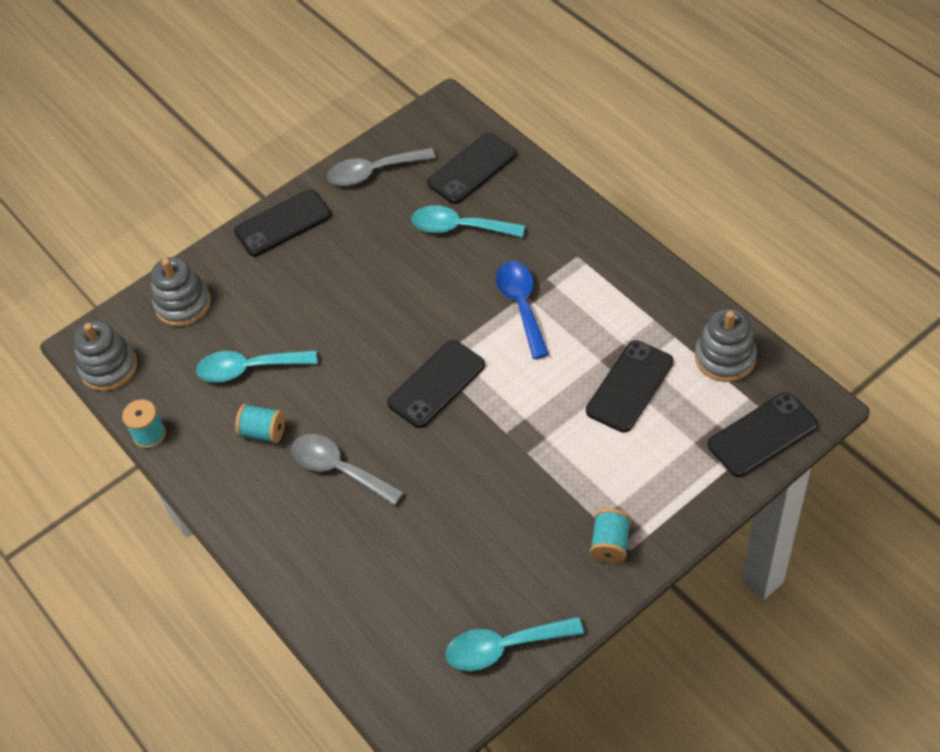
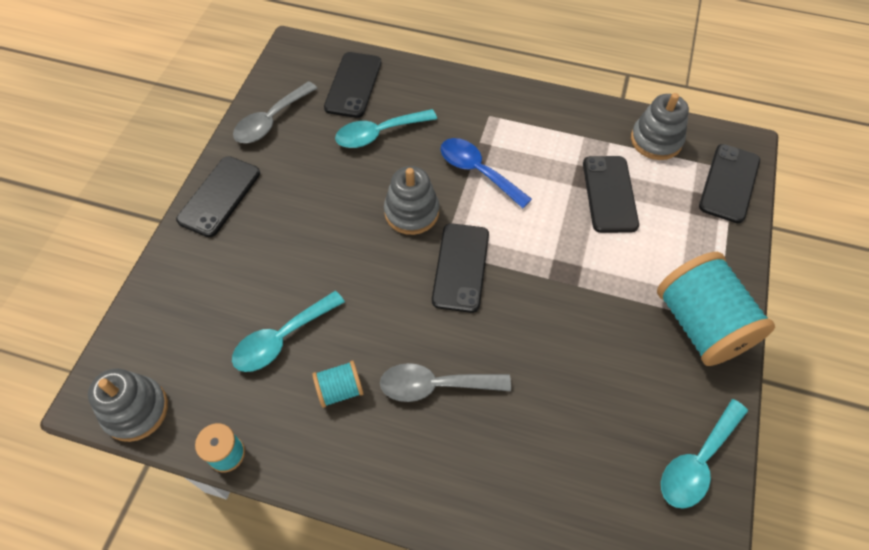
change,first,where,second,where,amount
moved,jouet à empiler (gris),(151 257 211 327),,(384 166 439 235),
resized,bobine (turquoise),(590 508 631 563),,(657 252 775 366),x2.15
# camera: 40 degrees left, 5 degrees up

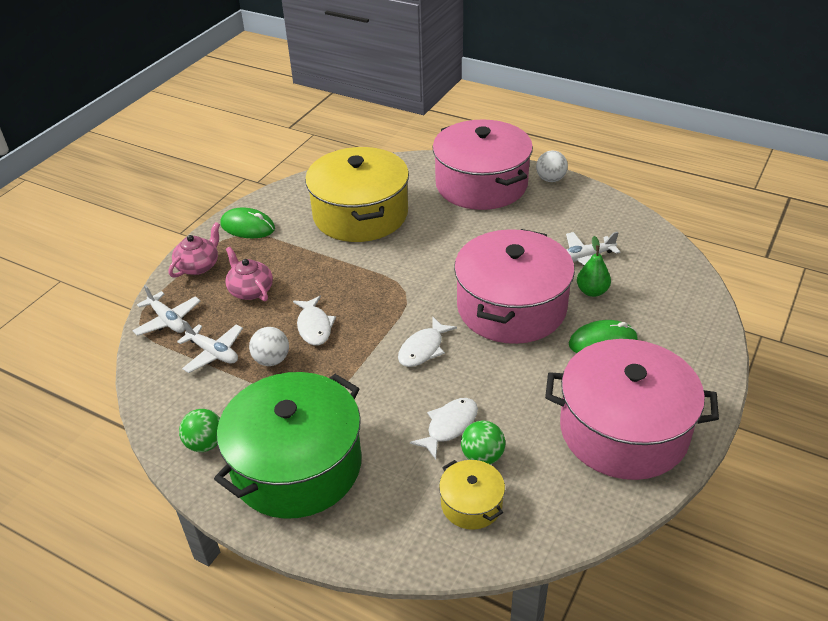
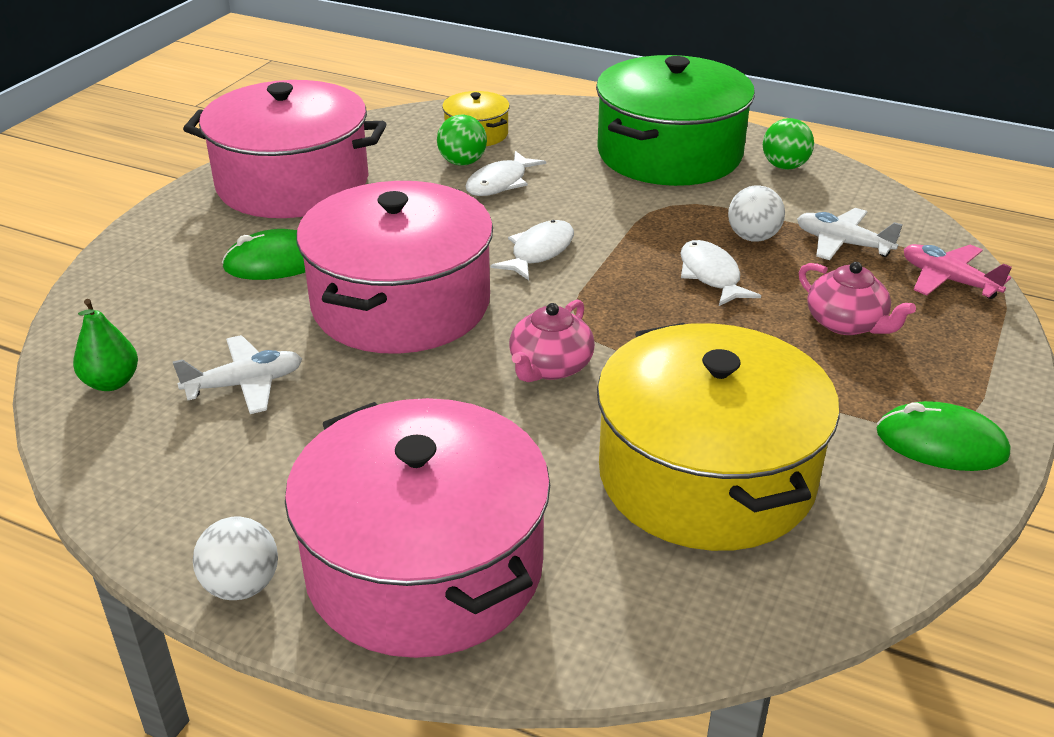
change,first,where,second,where,amount
moved,théière (rose),(169 222 220 278),,(509 299 595 382),
moved,poire (vert),(577 236 611 297),,(73 299 138 391),
recoloured,avion (blanc),(132 285 200 336),avion (rose),(904 244 1012 299),
# camera: 175 degrees right, 5 degrees down

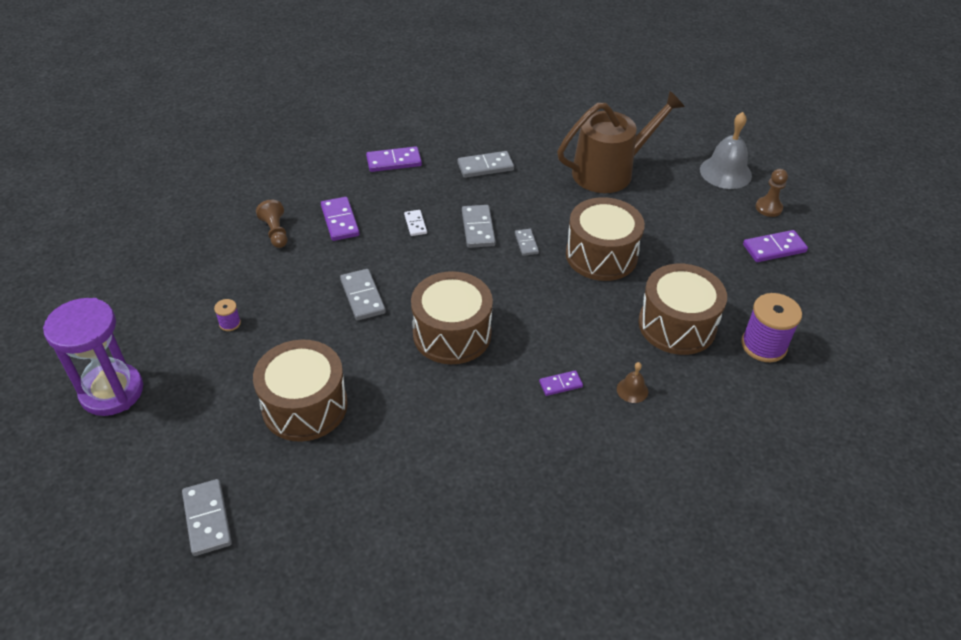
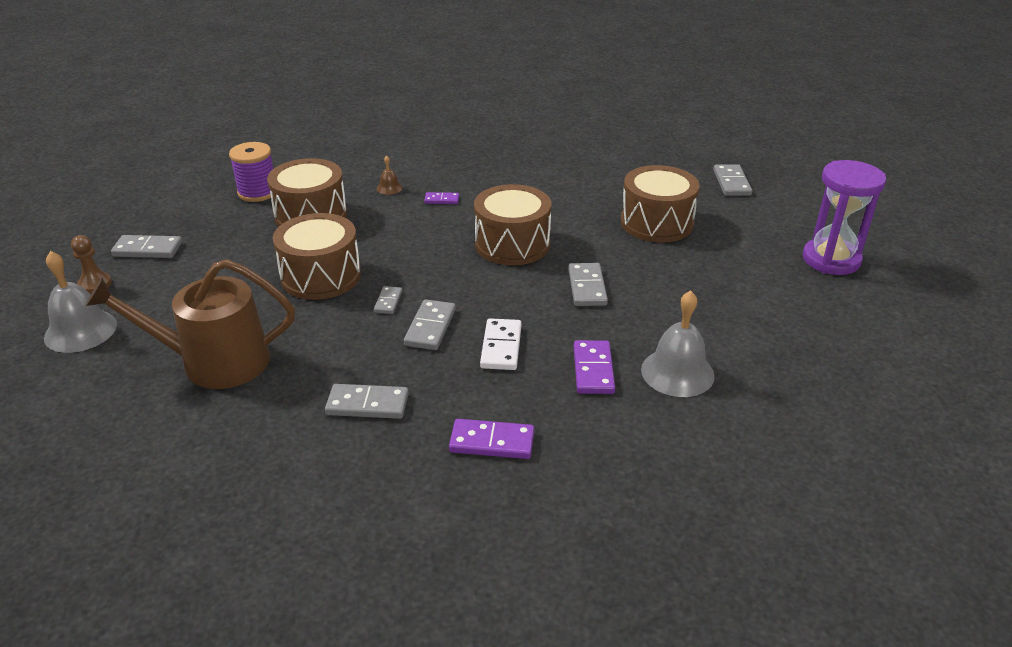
change,first,where,second,where,amount
replaced,pion (marron),(256 200 287 248),cloche (gris),(641 290 715 397),
resized,domino (blanc),(404 210 427 236),,(480 318 522 370),x1.67
recoloured,domino (violet),(743 230 808 262),domino (gris),(111 235 182 258),
removed,bobine (violet),(214 299 241 331),,,
# camera: 160 degrees left, 10 degrees down

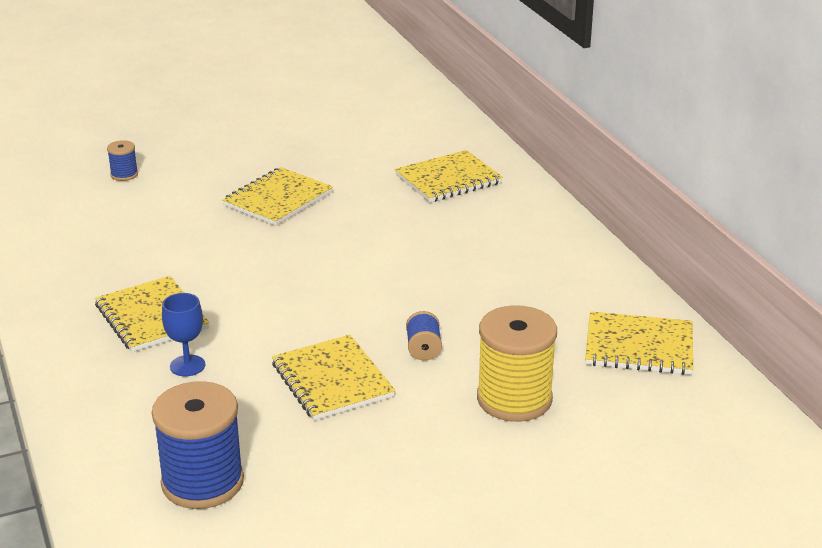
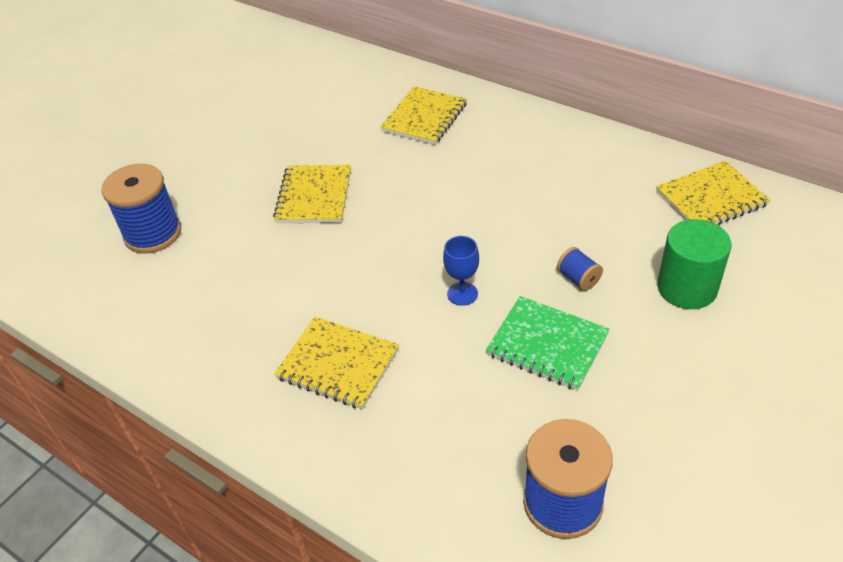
change,first,where,second,where,amount
resized,bobine (bleu),(107 140 138 181),,(102 164 181 253),x2.13
moved,verre à pied (bleu),(162 293 205 376),,(443 236 479 306),
replaced,bobine (jaune),(477 305 557 422),cylindre (vert),(657 219 732 309),
recoloured,carnet (jaune),(272 335 395 421),carnet (vert),(486 296 610 391),
# camera: 30 degrees left, 15 degrees up

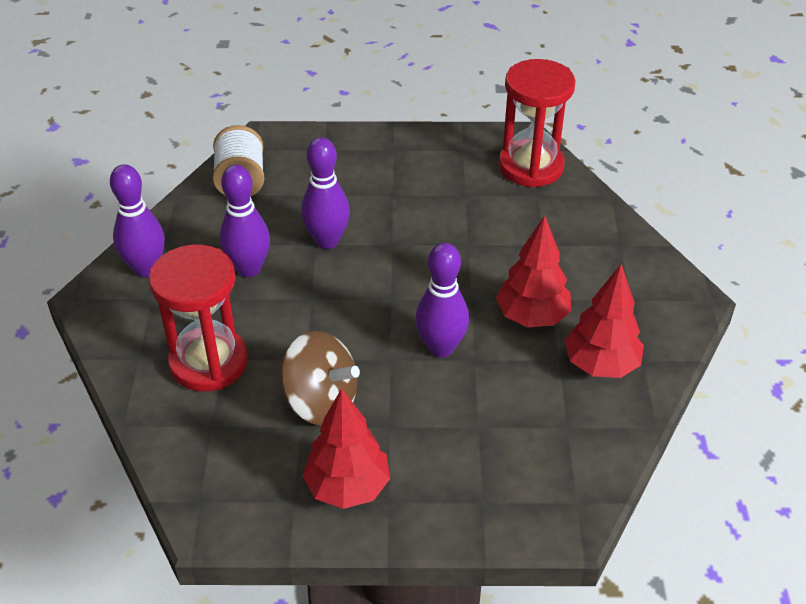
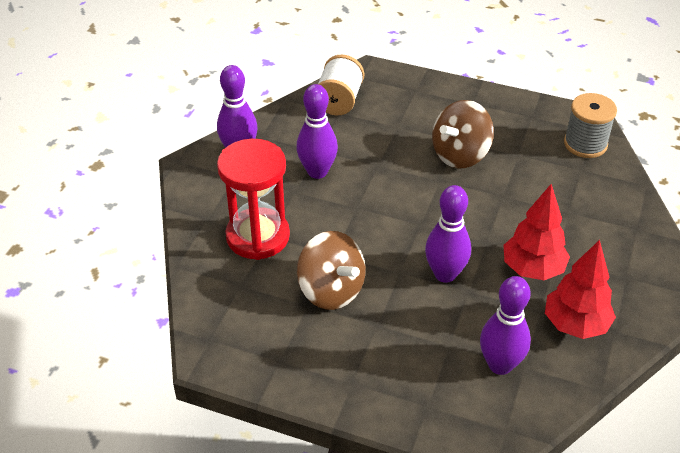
change,first,where,second,where,amount
replaced,sablier (rouge),(499 59 575 187),bobine (gris),(564 93 617 158),
moved,quille (violet),(301 137 350 249),,(480 276 531 375),
removed,arbre (rouge),(302 388 390 509),,,
added,,,toupie (marron),(432 100 494 168),
# camera: 20 degrees right, 0 degrees up

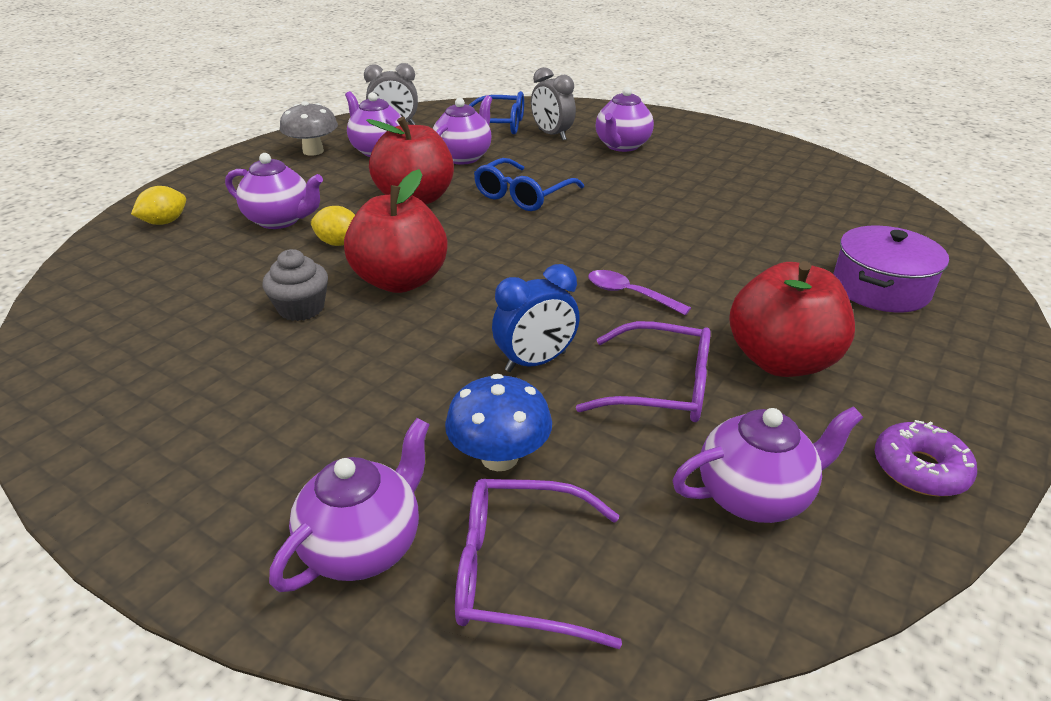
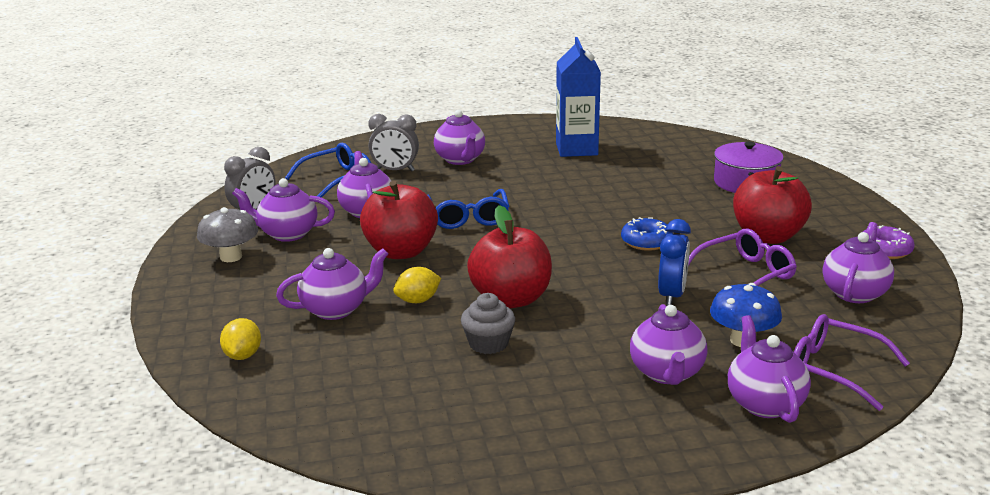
change,first,where,second,where,amount
replaced,cuillère (violet),(588 270 691 315),beignet (bleu),(621 217 673 251),
turned,lunettes (violet),(455 479 622 649),,(794 314 910 411),75 degrees clockwise
added,,,brique de lait (bleu),(556 37 601 157),
added,,,théière (violet),(630 304 707 385),
# camera: 45 degrees left, 10 degrees down

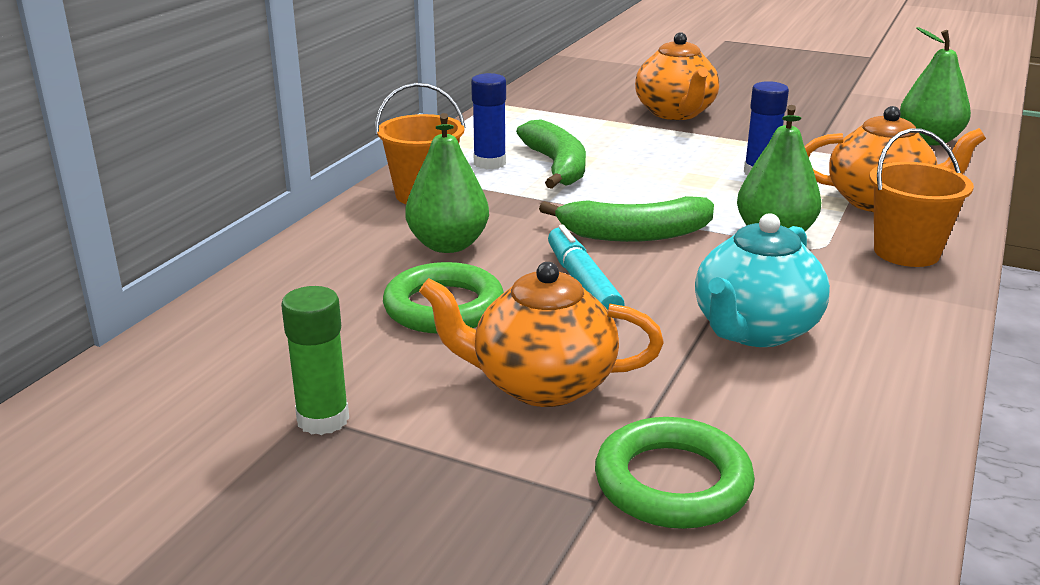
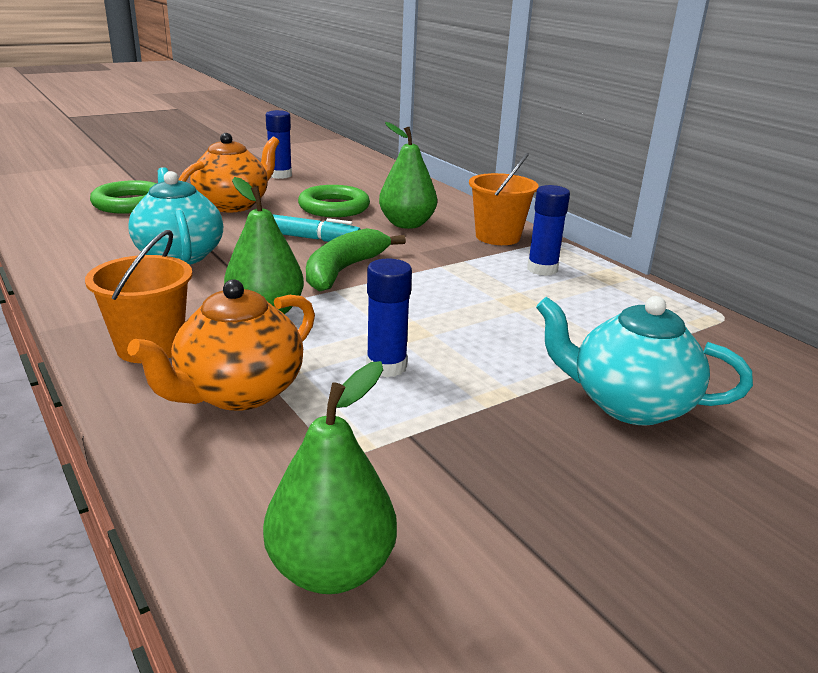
change,first,where,second,where,amount
recoloured,théière (orange),(635 32 719 120),théière (turquoise),(536 296 753 426),
removed,banane (vert),(516 119 586 189),,,
recoloured,bâton de colle (vert),(281 286 349 435),bâton de colle (bleu),(266 110 292 179),
# camera: 120 degrees right, 0 degrees up

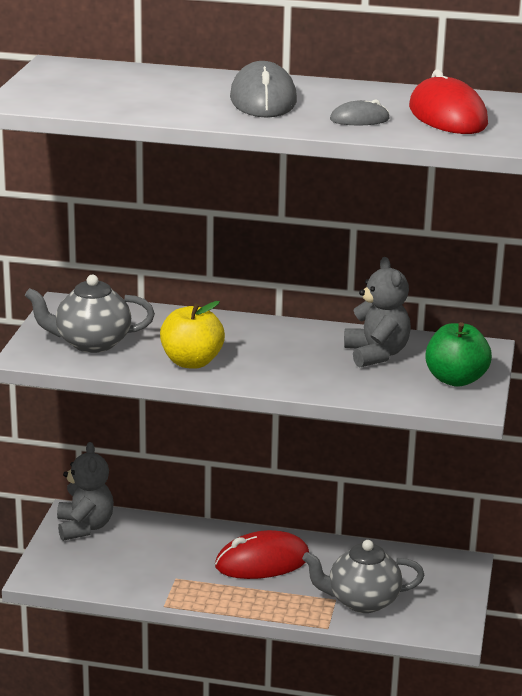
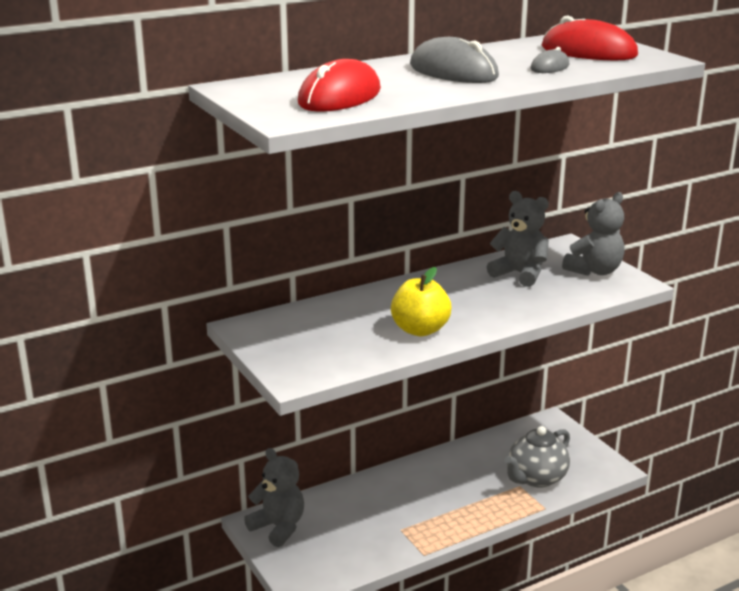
change,first,where,second,where,amount
removed,théière (gris),(25 275 155 353),,,
replaced,pomme (vert),(425 322 492 387),ours en peluche (gris),(562 192 625 276),
moved,souris (rouge),(215 530 309 579),,(298 59 381 112),
# camera: 40 degrees left, 0 degrees up

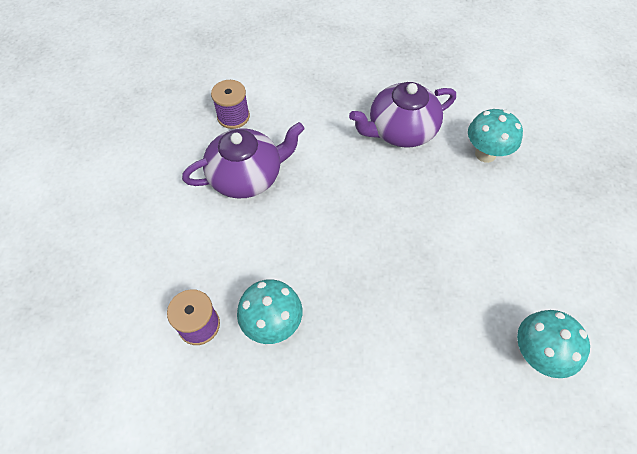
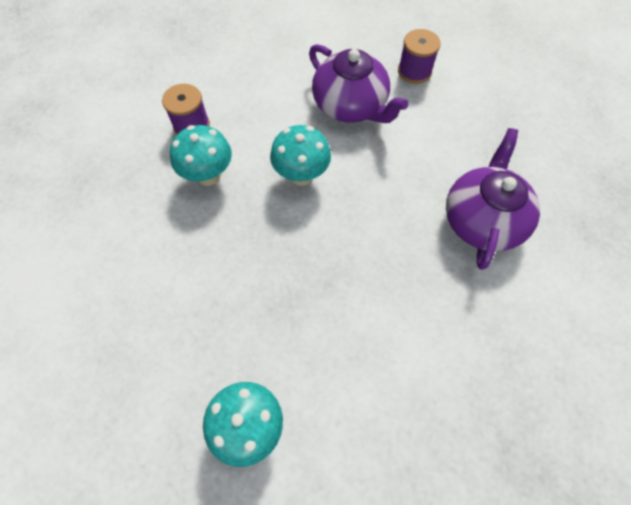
change,first,where,second,where,amount
turned,théière (violet),(349 82 456 148),,(446 128 540 270),60 degrees clockwise
moved,champignon (turquoise),(468 109 523 163),,(270 125 331 186),
# camera: 70 degrees right, 5 degrees up

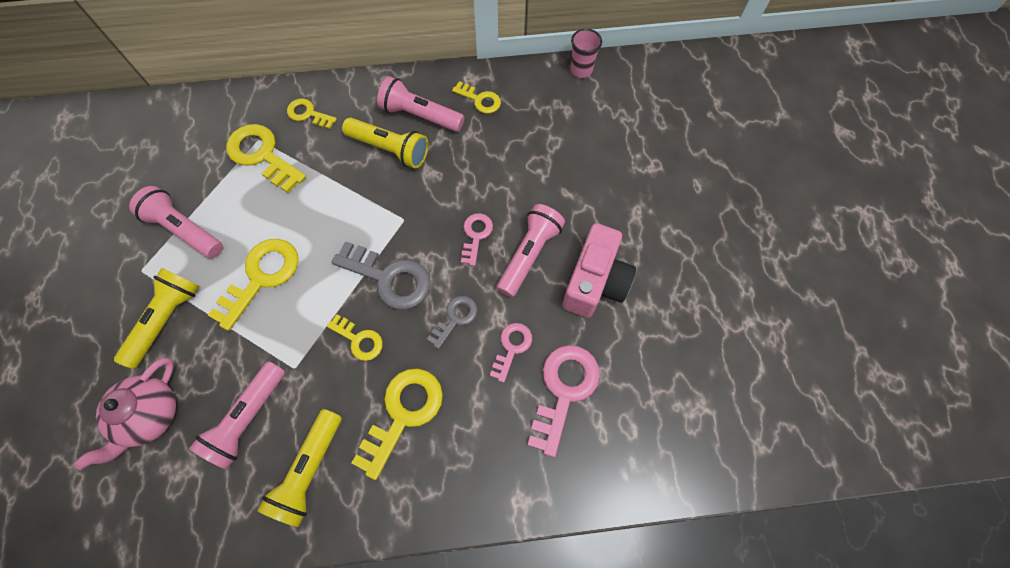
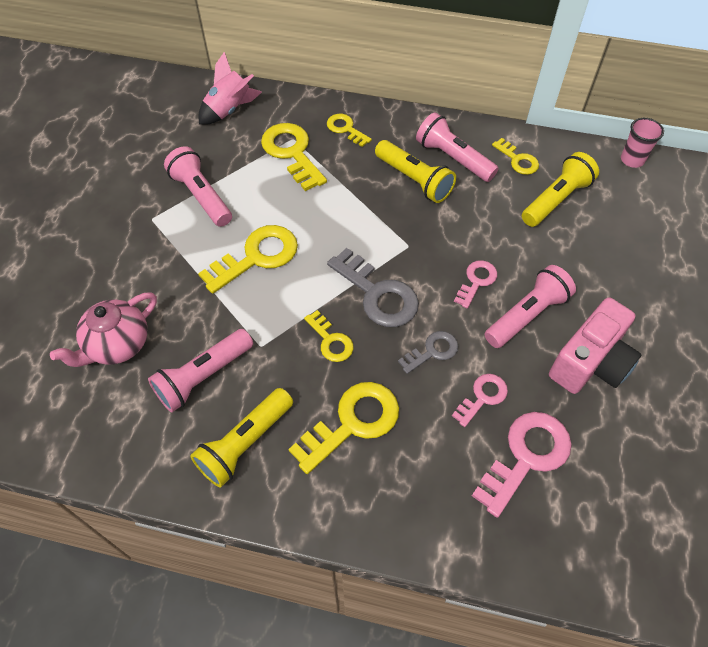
change,first,where,second,where,amount
moved,lampe de poche (jaune),(114 268 199 369),,(522 152 599 227),
added,,,fusée (rose),(199 52 262 125),
# camera: 20 degrees right, 10 degrees down

